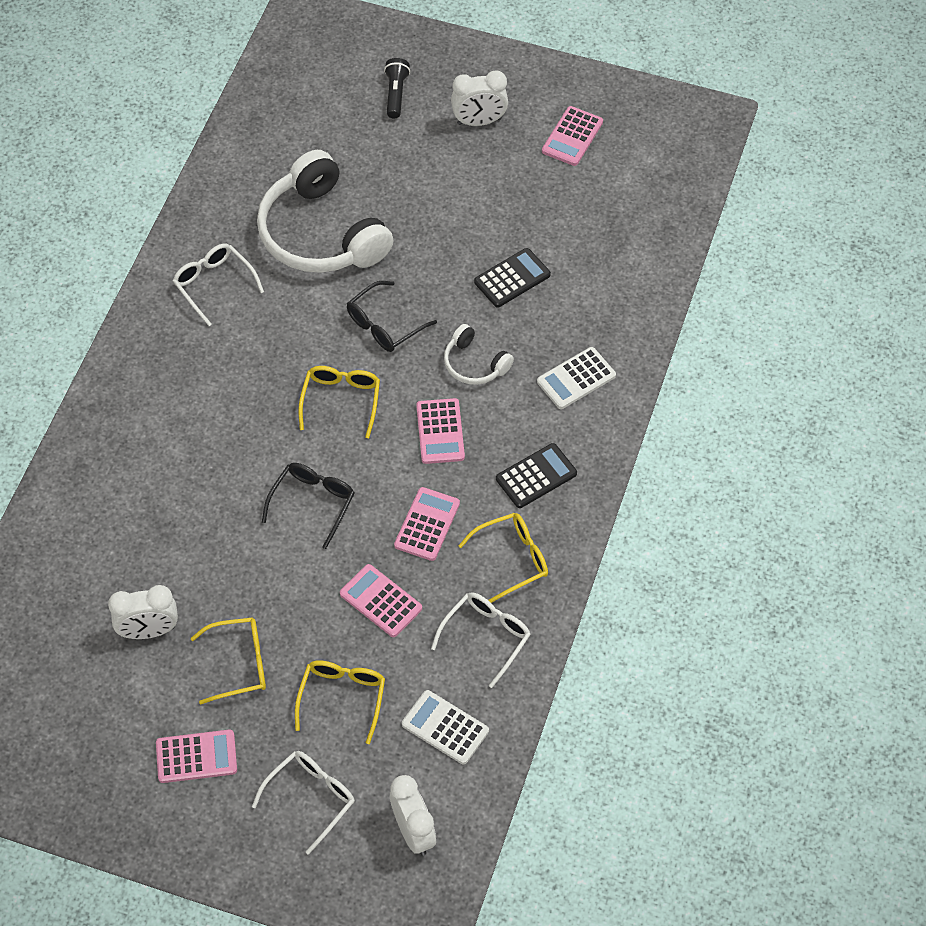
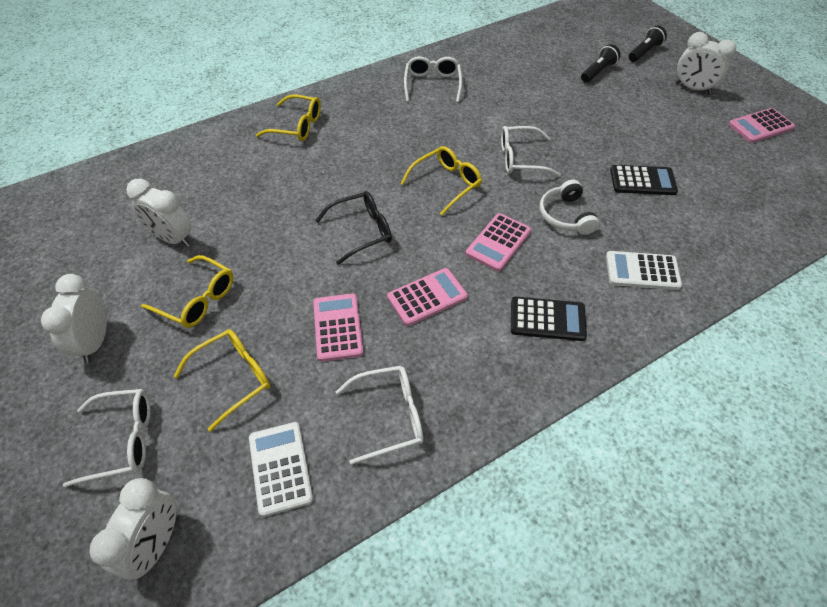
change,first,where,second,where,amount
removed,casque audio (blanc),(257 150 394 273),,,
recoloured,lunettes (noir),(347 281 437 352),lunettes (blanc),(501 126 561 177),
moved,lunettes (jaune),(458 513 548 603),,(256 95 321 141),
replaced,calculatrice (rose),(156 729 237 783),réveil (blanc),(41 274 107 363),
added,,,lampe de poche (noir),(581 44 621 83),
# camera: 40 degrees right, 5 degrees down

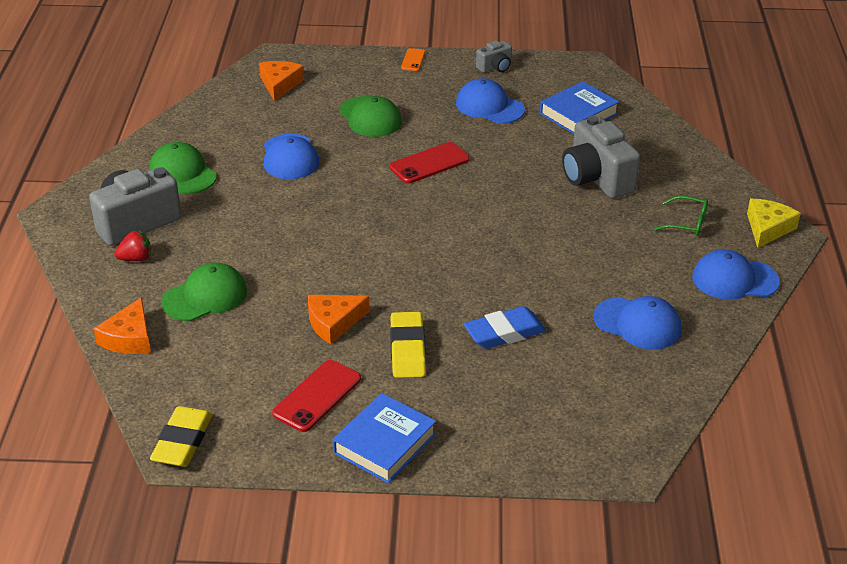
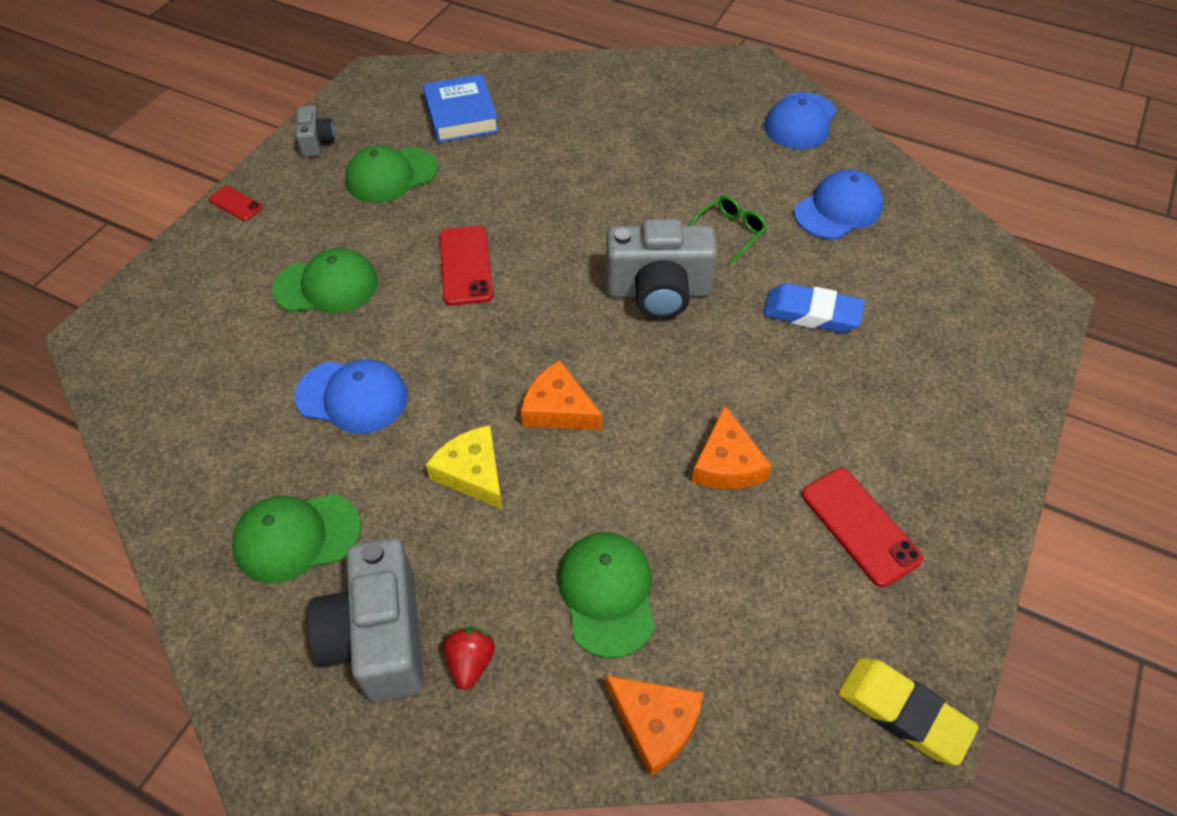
change,first,where,second,where,amount
recoloured,téléphone (orange),(401 48 425 71),téléphone (rouge),(209 186 263 221),
moved,fromage (orange),(259 61 304 101),,(521 360 602 430),
recoloured,casquette (bleu),(456 78 525 124),casquette (vert),(345 145 438 203),
moved,appareil photo (gris),(562 115 640 198),,(606 219 718 319),
moved,lunettes (vert),(654 196 708 236),,(690 195 767 264),
moved,fromage (jaune),(747 198 801 248),,(426 425 503 510),
turned,gomme (bleu),(464 306 546 349),,(763 283 865 333),75 degrees counterclockwise
removed,gomme (jaune),(390 312 426 378),,,
removed,livre (bleu),(333 393 436 483),,,
# camera: 65 degrees left, 15 degrees up

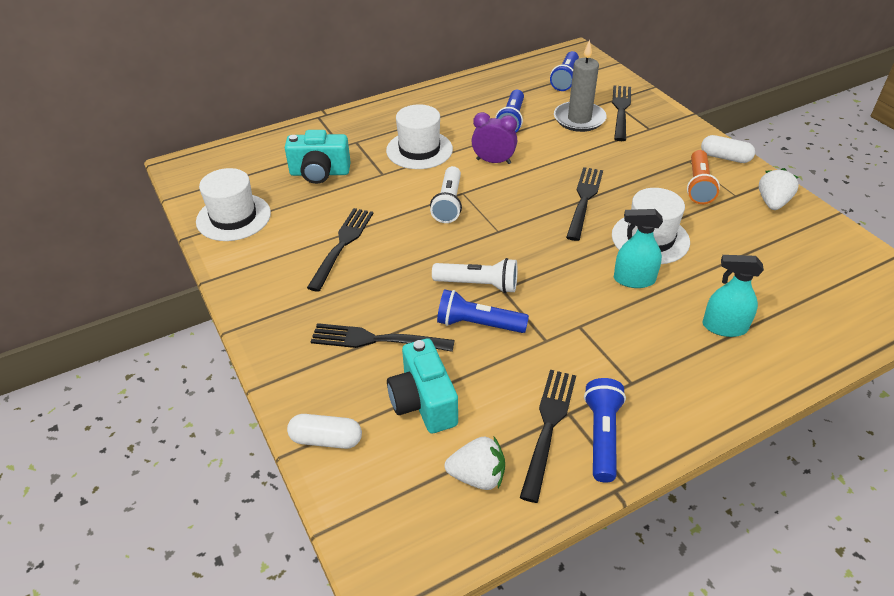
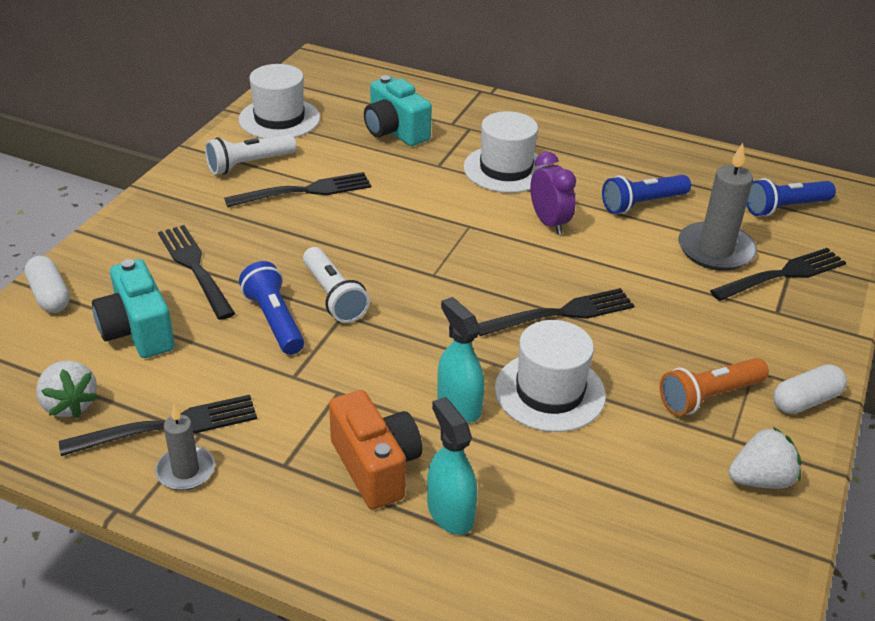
change,first,where,second,where,amount
turned,gélule (blanc),(701 135 755 163),,(773 364 847 414),75 degrees clockwise
moved,lampe de poche (blanc),(430 166 462 223),,(205 134 297 175),
turned,appareil photo (turquoise),(387 338 458 433),,(92 259 175 358),60 degrees counterclockwise
replaced,lampe de poche (bleu),(584 378 626 483),bougie (gris),(155 405 215 491),
added,,,appareil photo (orange),(329 390 422 509),
# camera: 50 degrees right, 5 degrees down

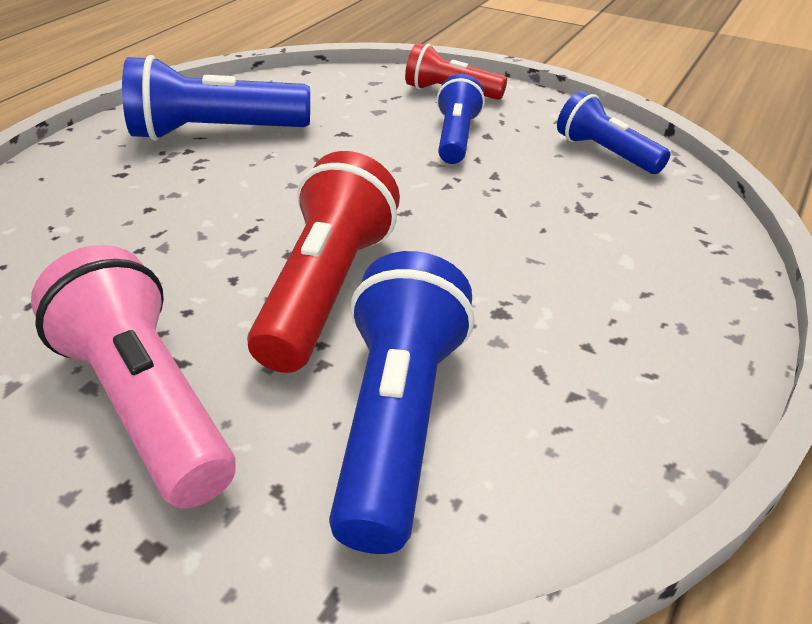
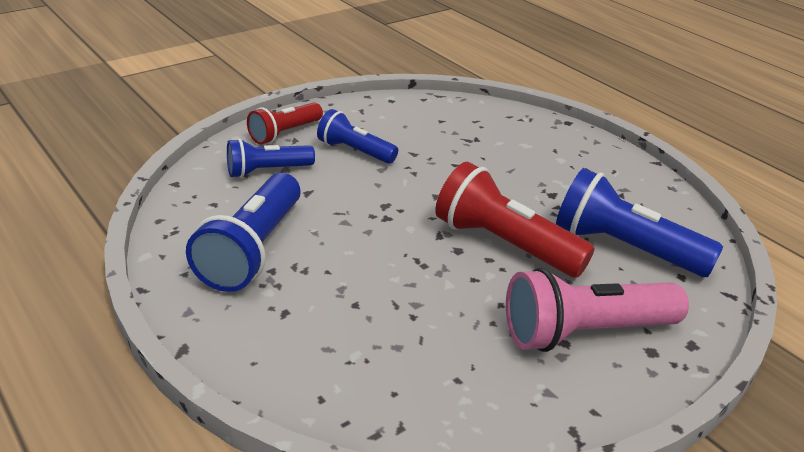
change,first,where,second,where,amount
moved,lampe de poche (bleu),(557 91 670 174),,(227 138 315 178),
# camera: 70 degrees left, 5 degrees down

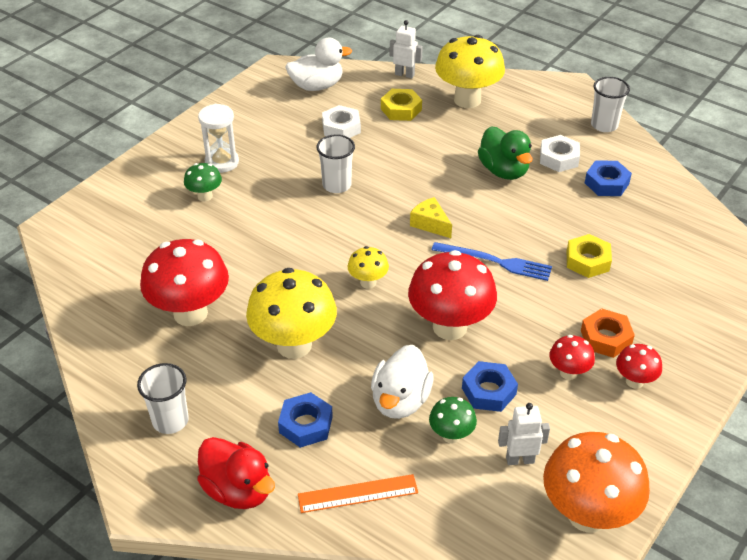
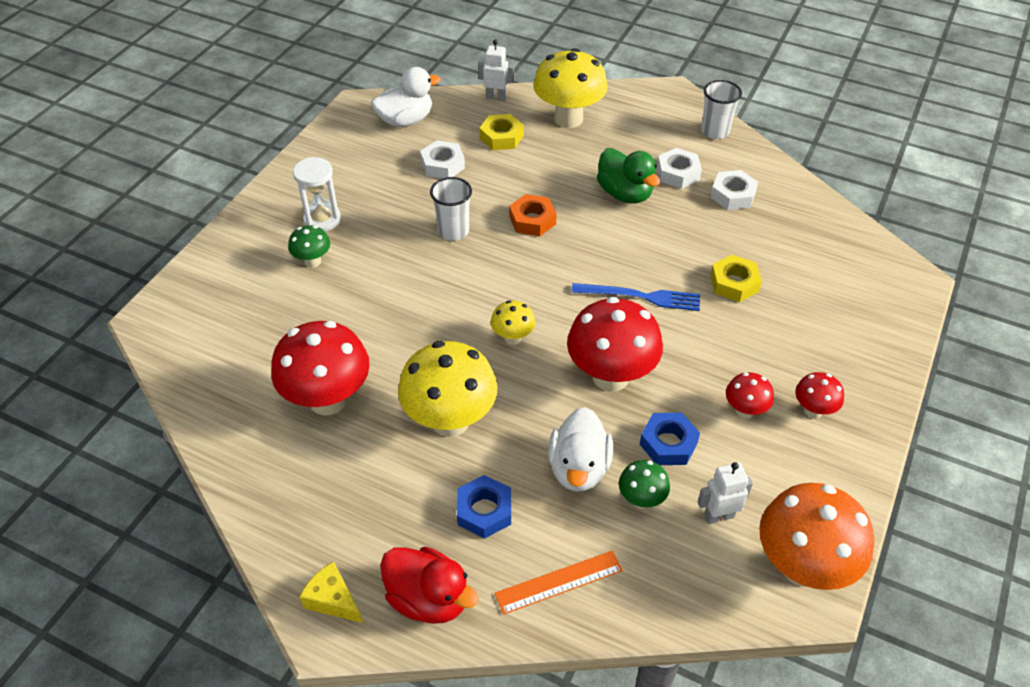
change,first,where,second,where,amount
recoloured,écrou (bleu),(585 160 632 196),écrou (blanc),(710 170 758 210),
moved,fromage (jaune),(410 197 452 238),,(300 561 363 623),
moved,écrou (orange),(581 308 635 358),,(509 194 557 236),
removed,gobelet (blanc),(137 363 189 434),,,
# camera: 10 degrees left, 5 degrees up

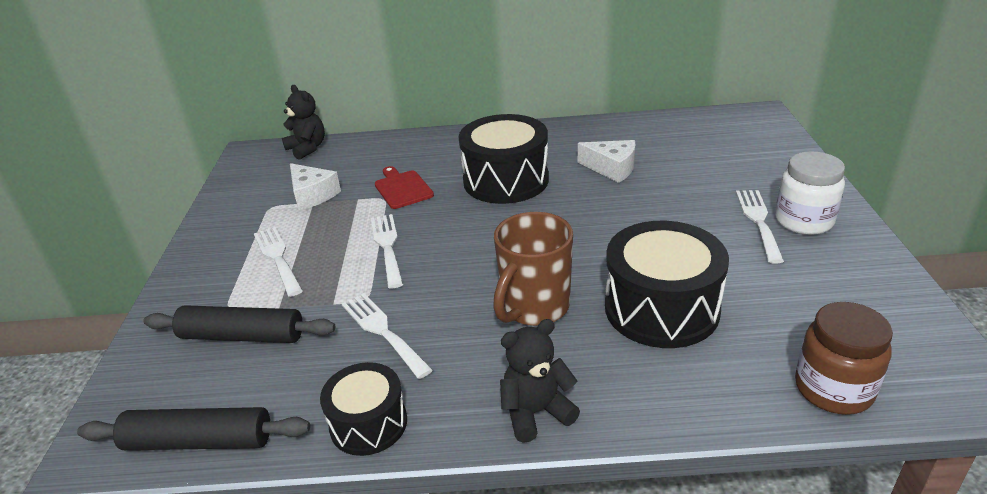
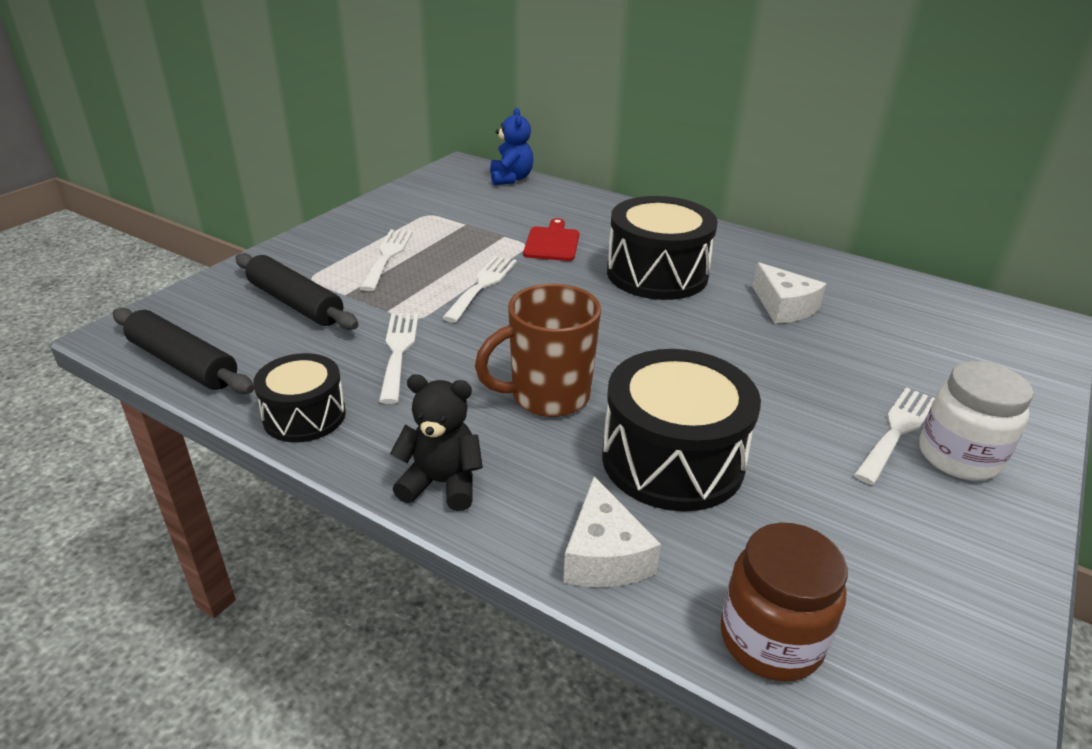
change,first,where,second,where,amount
recoloured,ours en peluche (noir),(282 85 325 160),ours en peluche (bleu),(490 108 534 185),
moved,fromage (blanc),(290 163 341 210),,(563 476 661 587),
# camera: 30 degrees right, 0 degrees up

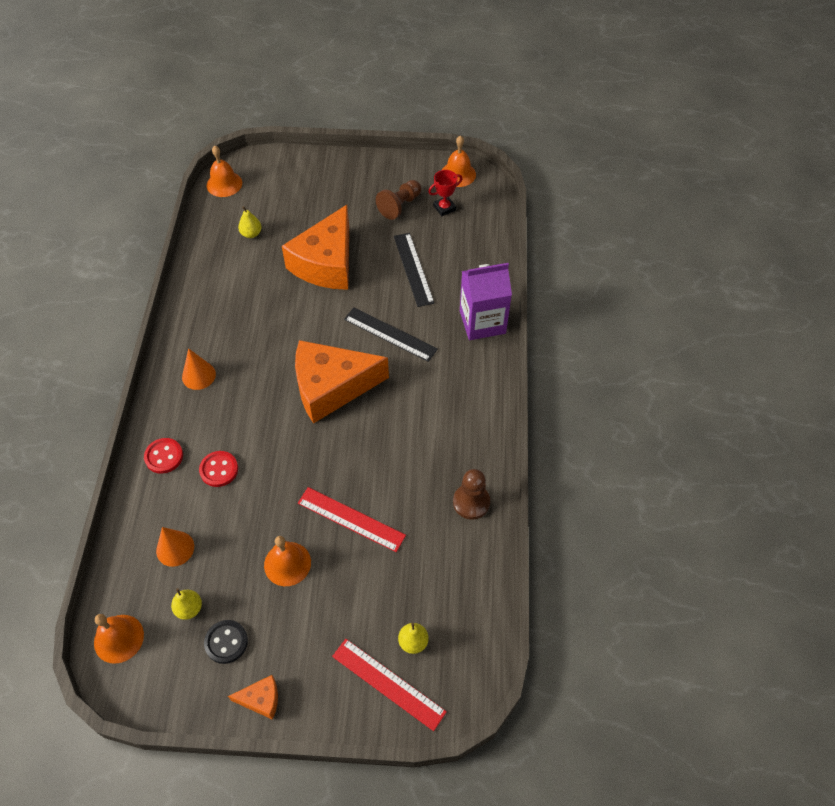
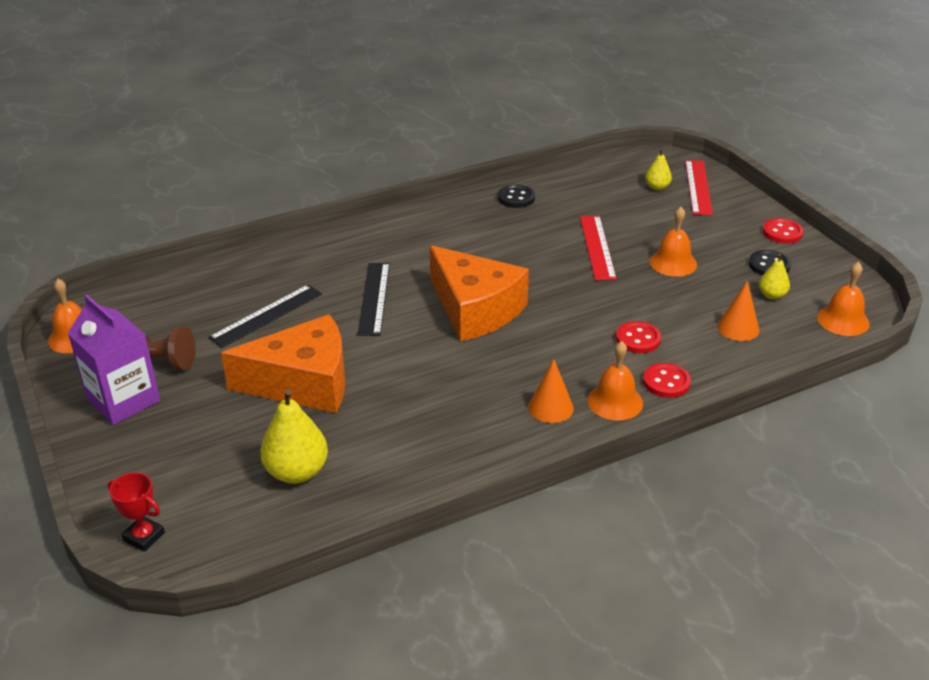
change,first,where,second,where,amount
moved,cloche (orange),(207 146 242 197),,(588 341 643 421),
moved,trophée (rouge),(428 170 462 216),,(108 473 165 552),
resized,poire (jaune),(238 206 261 238),,(260 389 328 484),x1.82
moved,brique de lait (violet),(460 263 512 340),,(67 295 160 425),
replaced,pion (marron),(453 469 490 519),bouton (noir),(498 185 535 208),
replaced,fromage (orange),(228 675 278 720),bouton (rouge),(763 218 803 244),
# camera: 120 degrees left, 20 degrees down

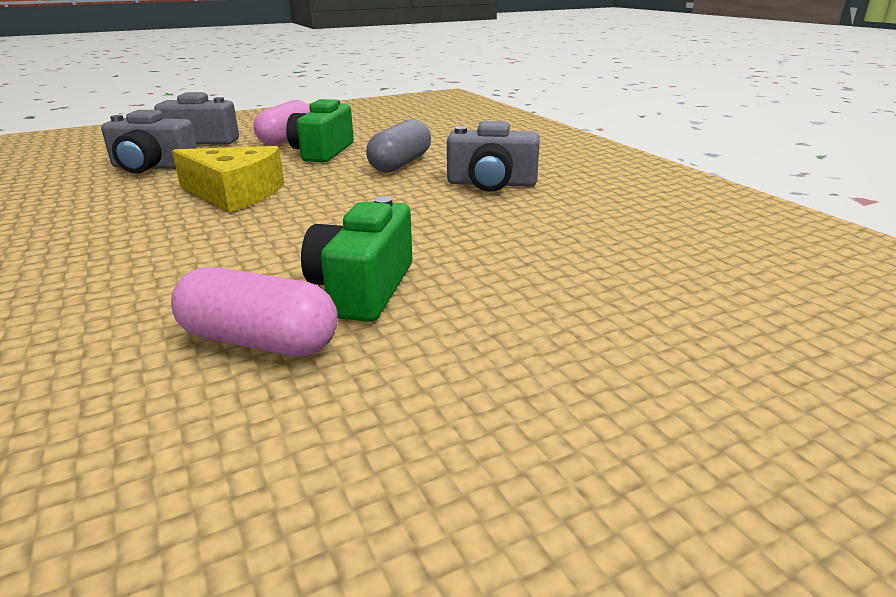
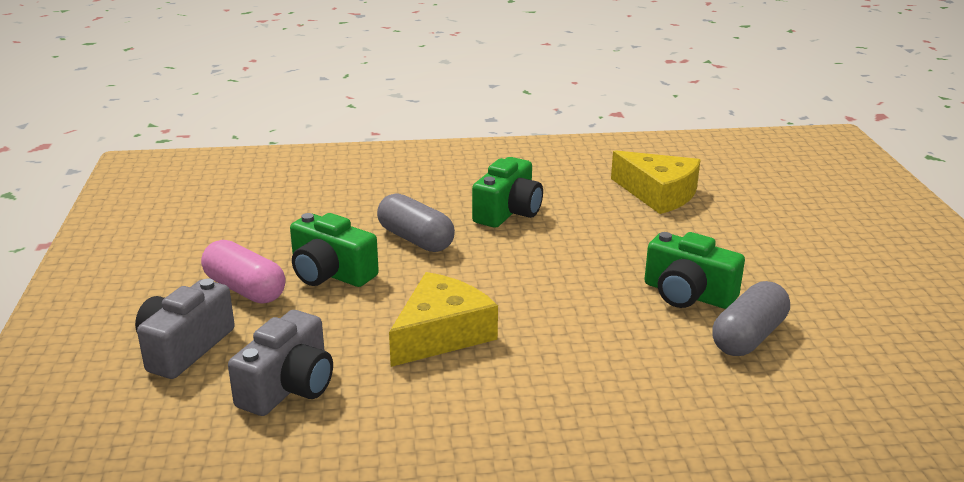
change,first,where,second,where,amount
recoloured,appareil photo (gris),(447 121 540 192),appareil photo (vert),(472 157 543 228),
recoloured,gélule (rose),(171 267 338 356),gélule (gris),(712 281 790 356),
added,,,fromage (jaune),(611 150 700 214),
# camera: 70 degrees left, 0 degrees up

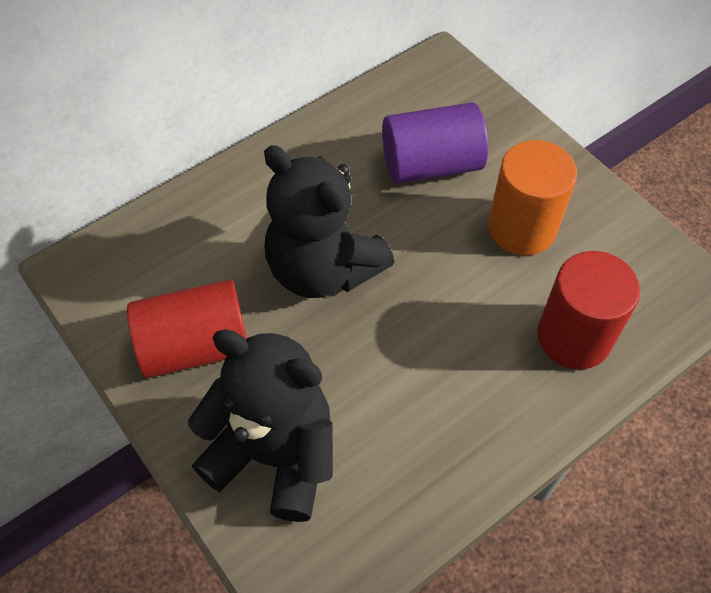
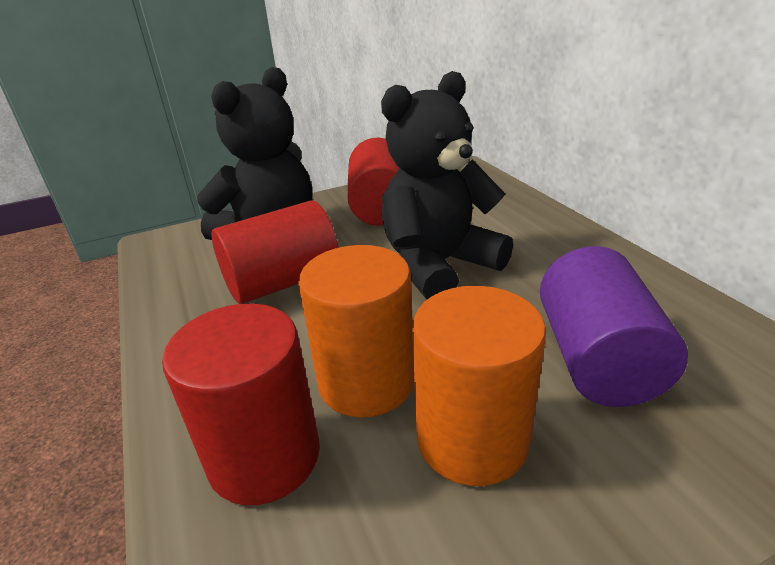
change,first,where,second,where,amount
added,,,cylindre (rouge),(211 200 338 304),
added,,,cylindre (orange),(298 245 414 418),
# camera: 105 degrees right, 25 degrees down

